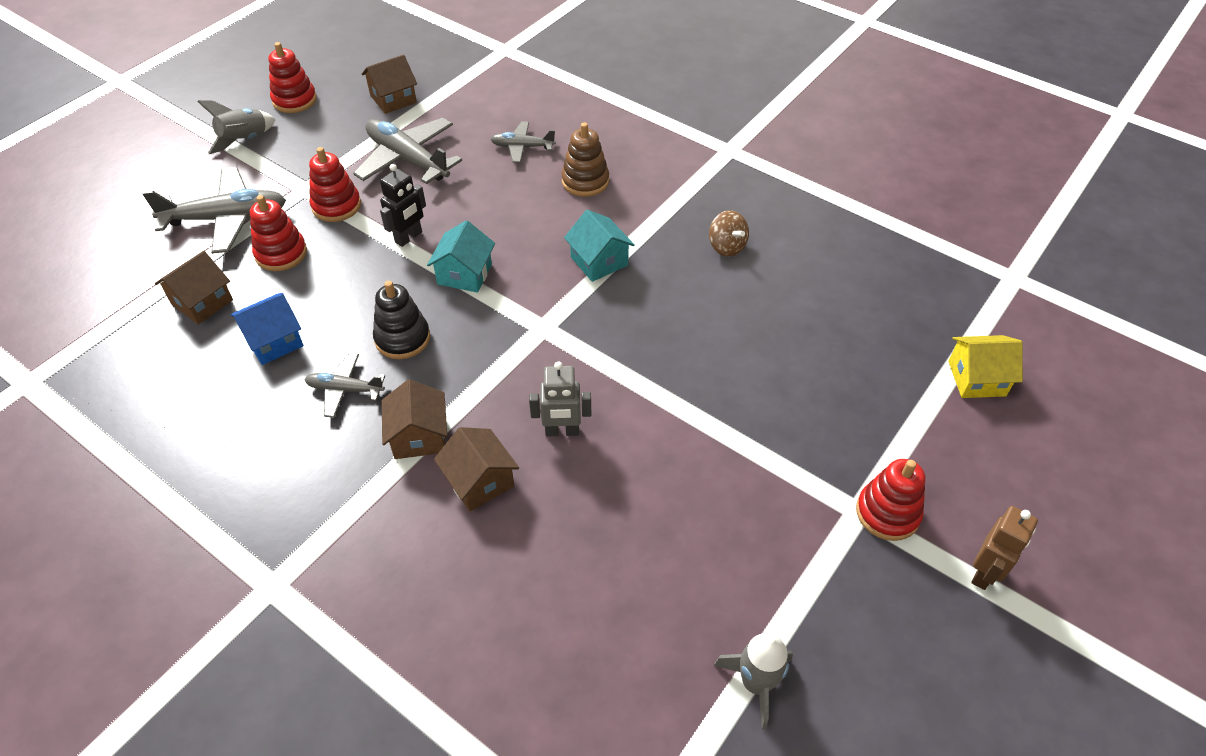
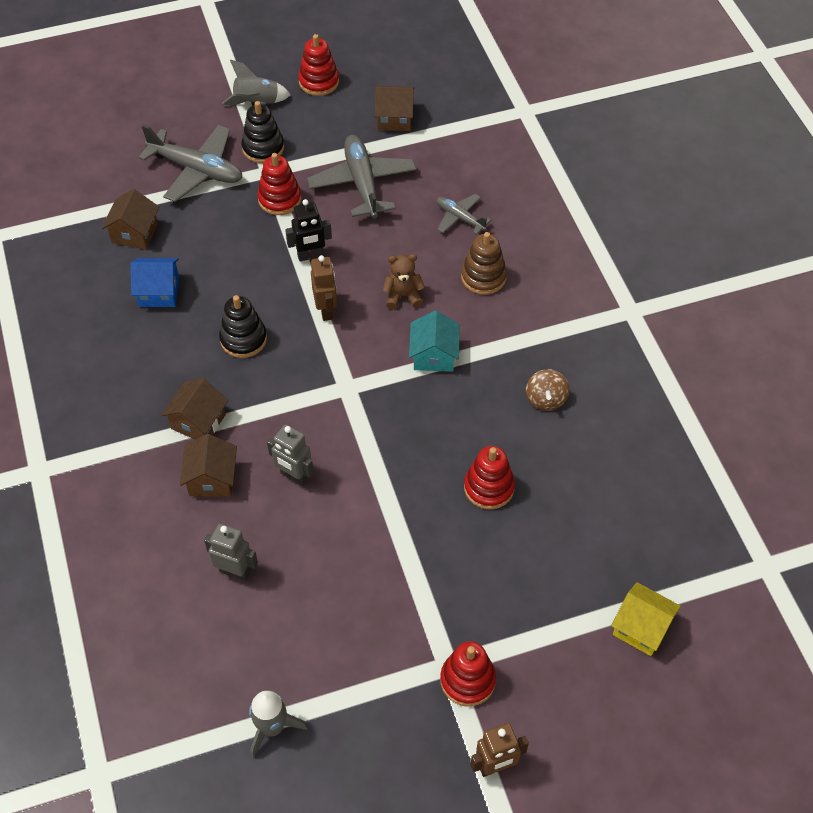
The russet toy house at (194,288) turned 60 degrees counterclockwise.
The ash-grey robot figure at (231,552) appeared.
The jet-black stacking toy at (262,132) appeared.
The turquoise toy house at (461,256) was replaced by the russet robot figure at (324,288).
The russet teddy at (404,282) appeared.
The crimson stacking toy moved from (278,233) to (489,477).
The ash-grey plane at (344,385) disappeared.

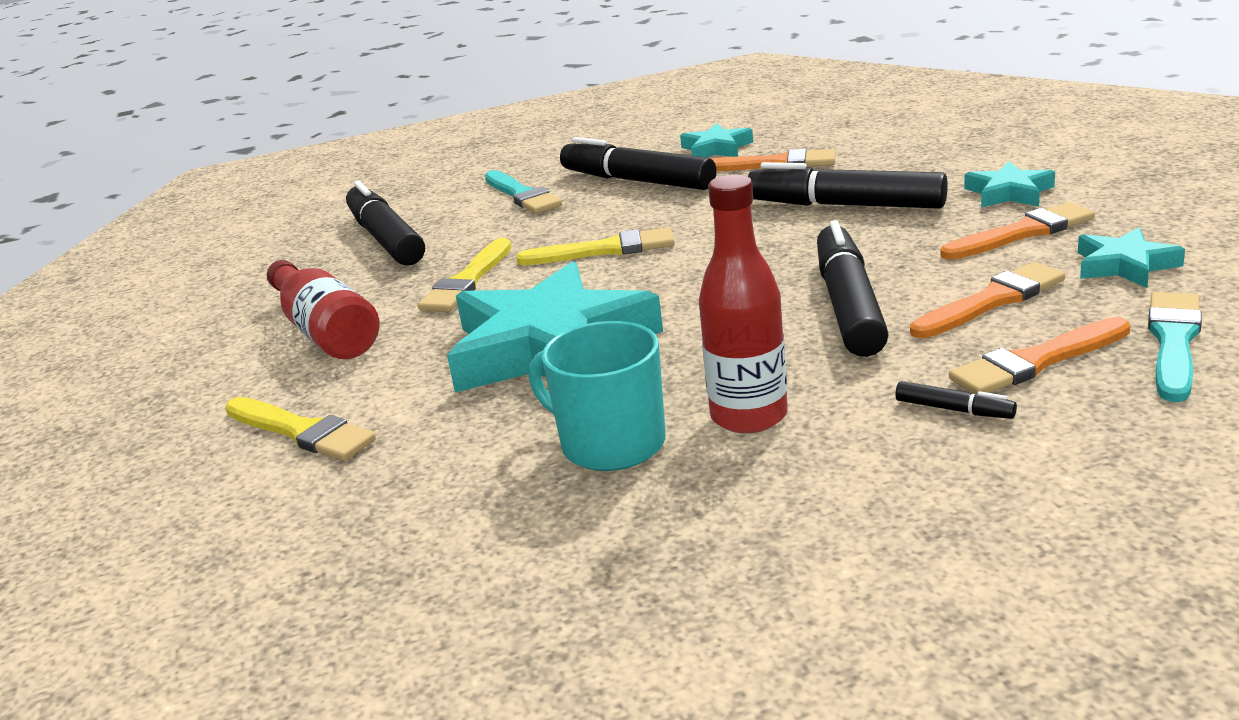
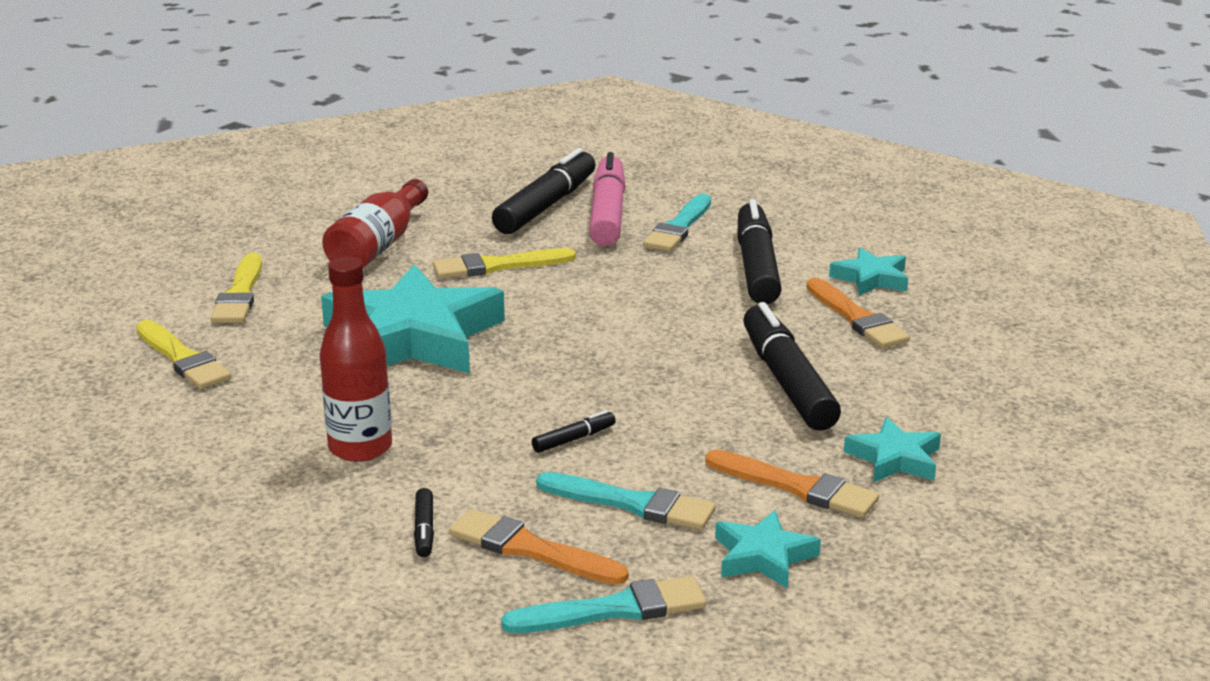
The golden paint brush moved from (595,246) to (184,354).
The jet-black felt pen at (853,288) changed to 0.42 times the size.
The bright orange paint brush at (987,300) became the turquoise paint brush at (626,501).
The rosy felt pen at (607,199) appeared.
The turquoise mug at (597,396) disappeared.

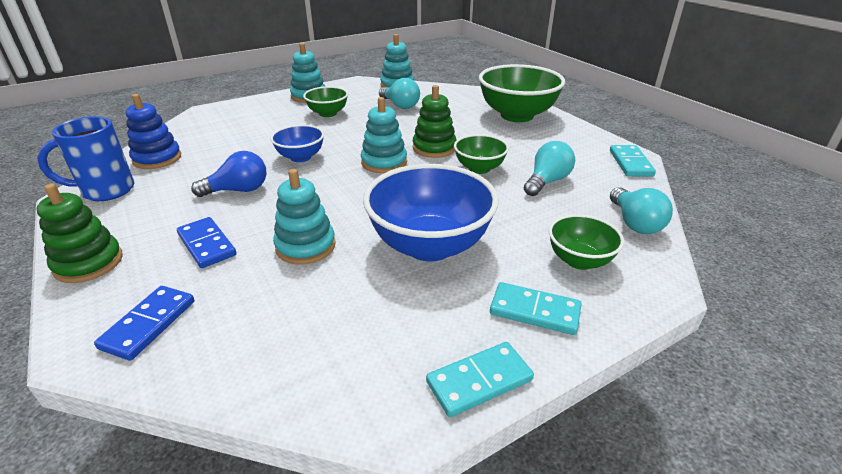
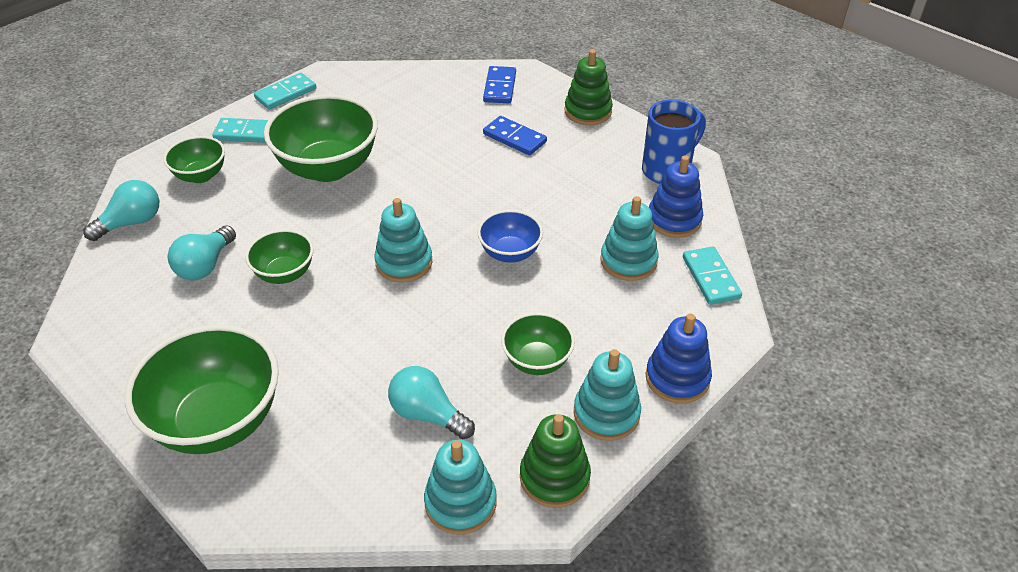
The turquoise lightbulb at (641,210) turned 75 degrees clockwise.
The royal blue deep dish at (431,212) became the green deep dish at (321,138).
The green stacking toy moved from (434,121) to (555,461).
The turquoise stacking toy moved from (304,217) to (629,238).
The royal blue stacking toy at (679,359) appeared.
The turquoise domino piece moved from (633,161) to (712,275).
The royal blue lightbulb at (228,174) disappeared.

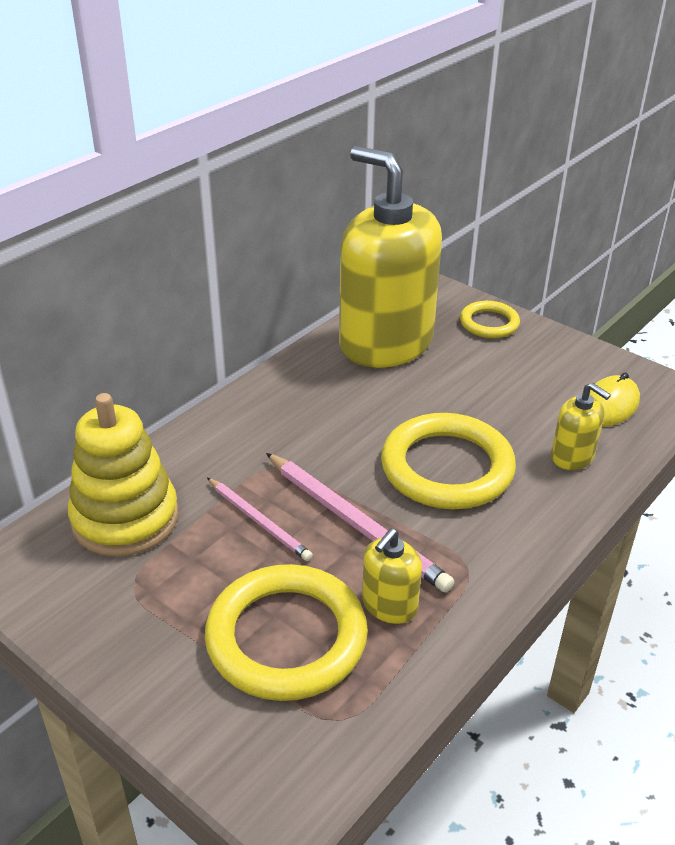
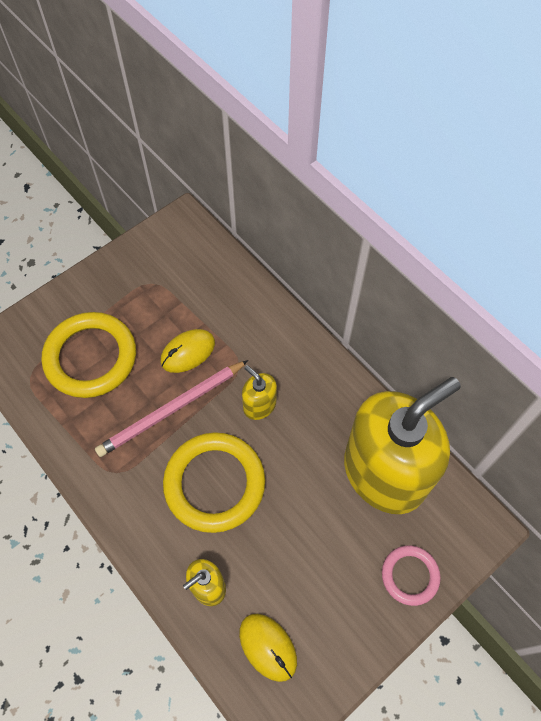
The rosy wooden pencil at (260,519) was replaced by the golden computer mouse at (188,351).
The golden soap dispenser moved from (392,576) to (259,392).
The golden torus at (490,319) became the rosy torus at (411,575).
The golden stacking toy at (123,475) disappeared.

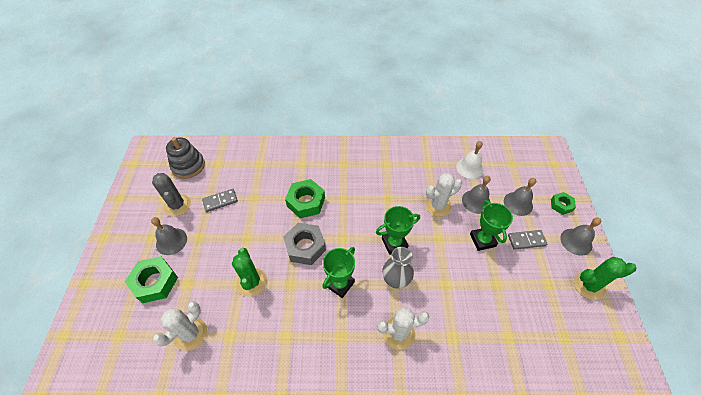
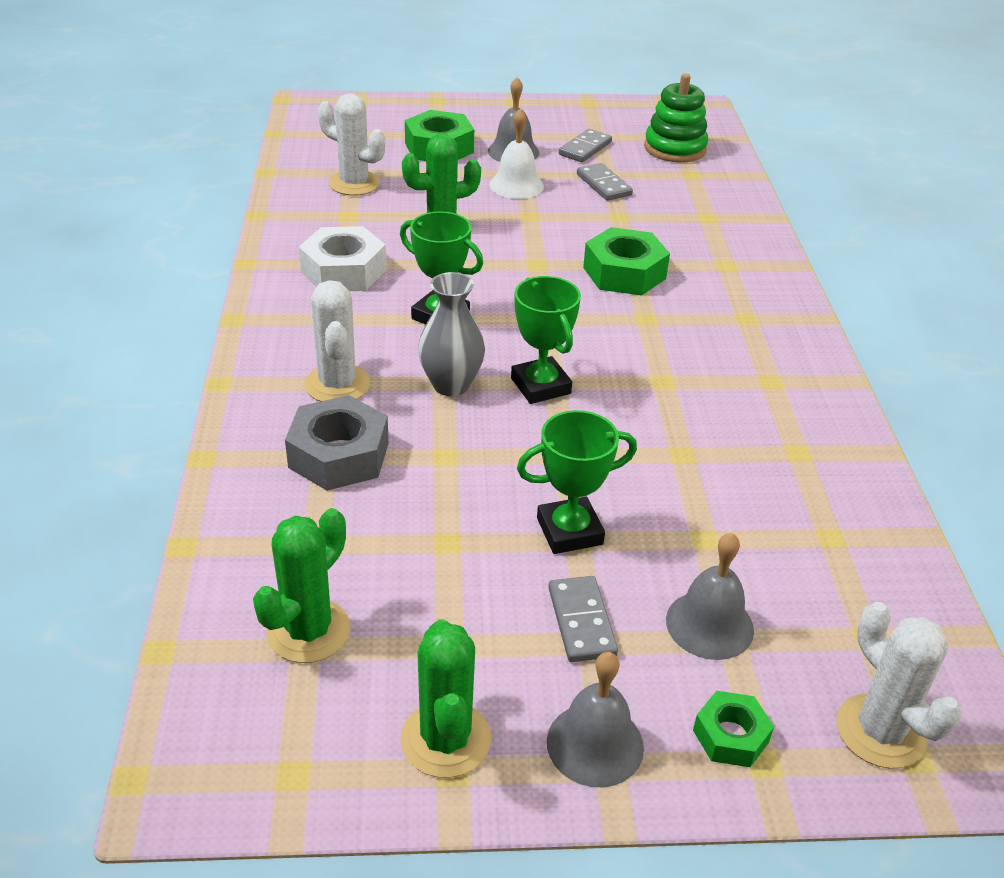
The green cactus at (301,585) appeared.
The ash-grey hex nut moved from (304,244) to (337,443).
The white hex nut at (342,258) appeared.
The white hand bell moved from (469,160) to (516,153).
The ash-grey cactus at (171,195) was replaced by the ash-grey domino piece at (585,145).
The ash-grey stacking toy at (185,158) became the green stacking toy at (676,118).
The white cactus moved from (443,195) to (899,685).
The ash-grey hand bell at (476,195) disappeared.

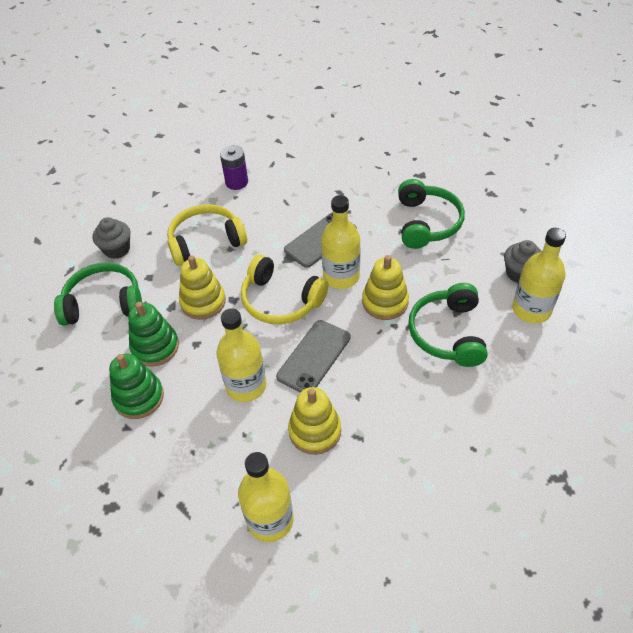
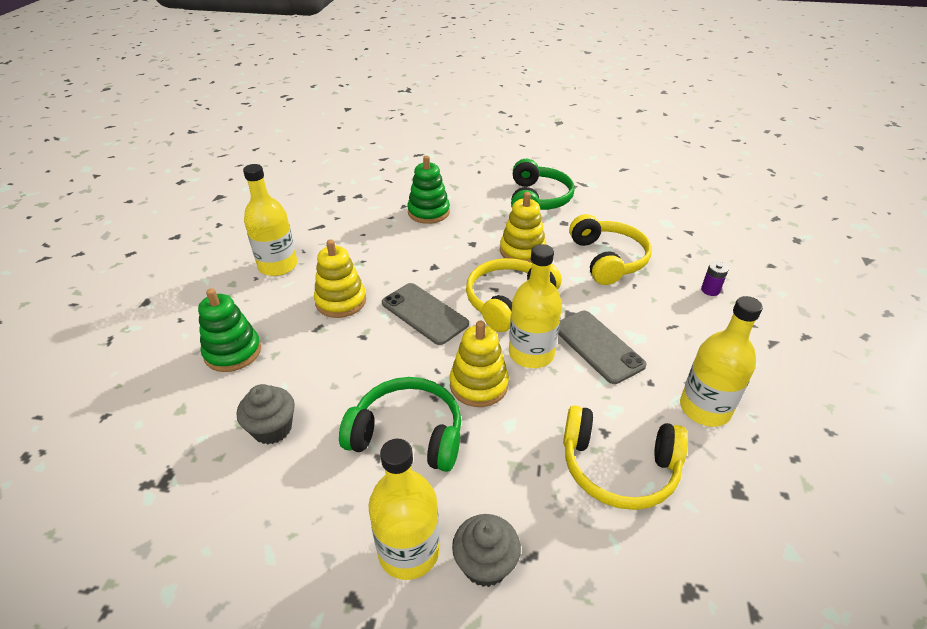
The green stacking toy moved from (153,334) to (229,330).
The ash-grey cupcake moved from (111,238) to (266,414).
The green over-ear headphones at (431,214) became the golden over-ear headphones at (625,457).
The golden bottle moved from (241,355) to (721,361).
The violet AA battery at (234,167) changed to 0.63 times the size.

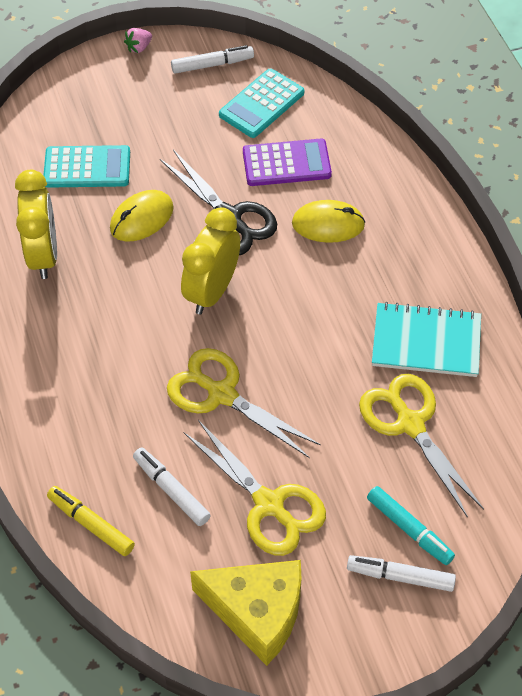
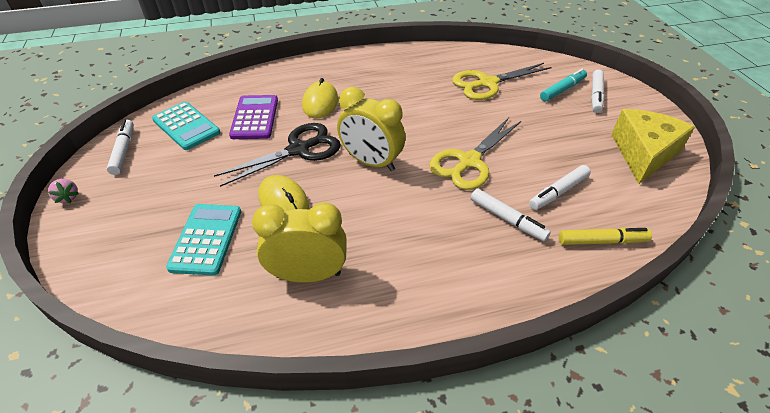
The white felt pen at (511,215) appeared.
The golden felt pen at (91,521) turned 135 degrees counterclockwise.
The golden shears at (255,488) disappeared.
The turquoise notepad at (426,339) disappeared.

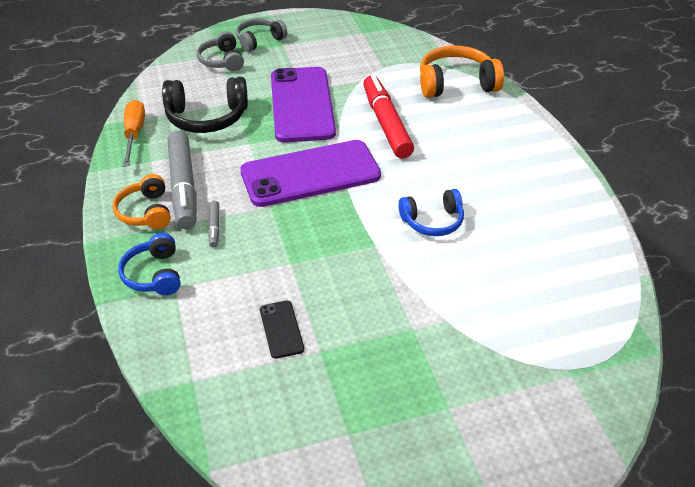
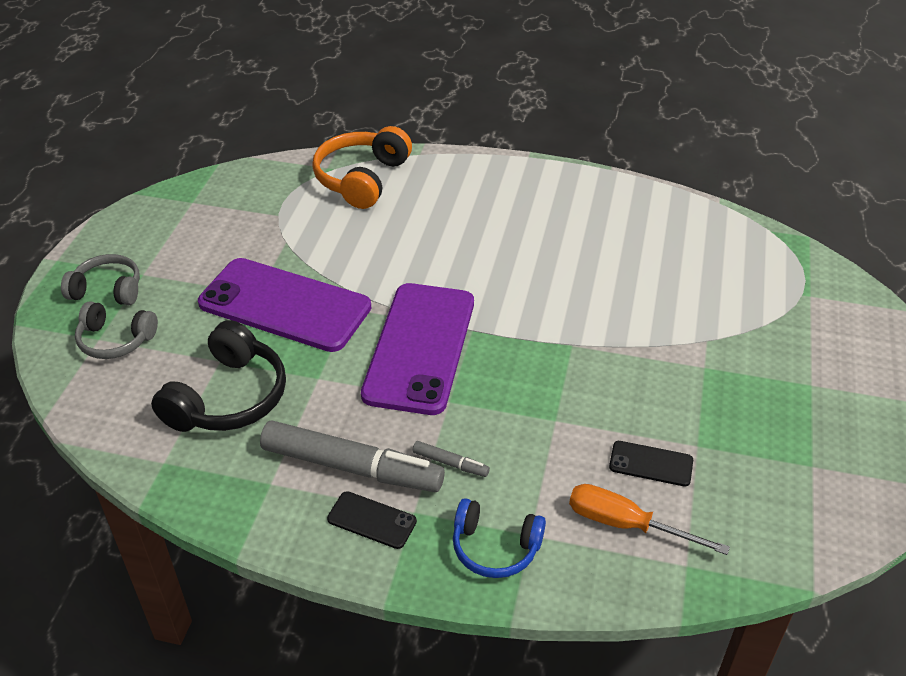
The ash-grey over-ear headphones at (262,35) turned 105 degrees clockwise.
The bright orange over-ear headphones at (142,201) was replaced by the jet-black phone at (372,520).
The bright orange screwdriver moved from (134,133) to (649,519).
The crimson felt pen at (388,116) disappeared.
The royal blue over-ear headphones at (431,212) disappeared.

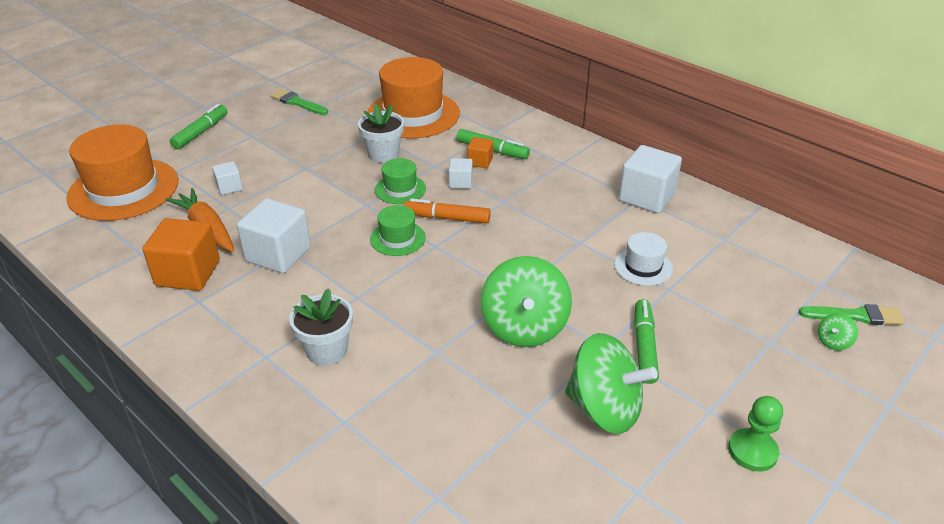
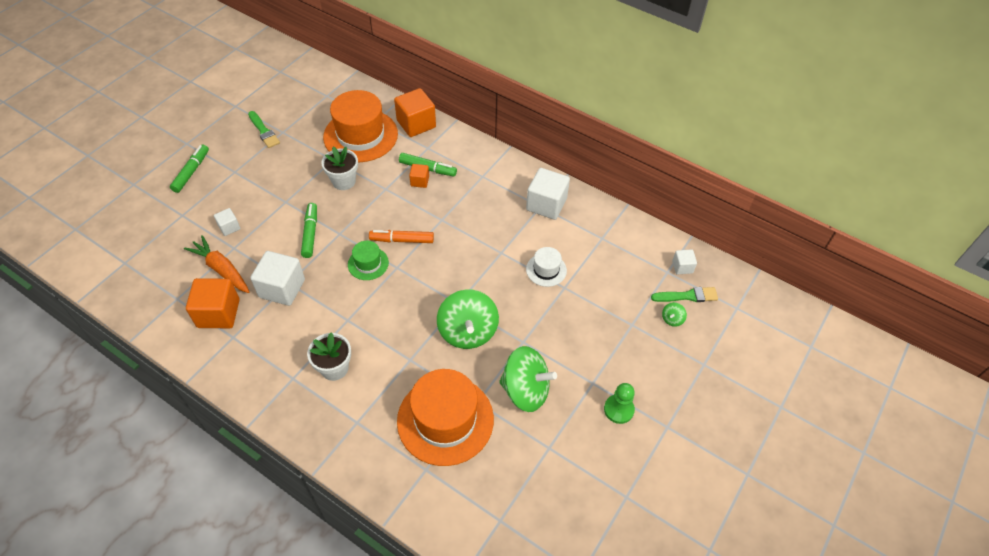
The green paint brush at (299,102) turned 150 degrees counterclockwise.
The green felt pen moved from (646,341) to (309,230).
The bright orange block at (415,112) appeared.
The bright orange hat moved from (122,173) to (445,417).
The white block moved from (461,173) to (684,262).
The green hat at (400,181) disappeared.

